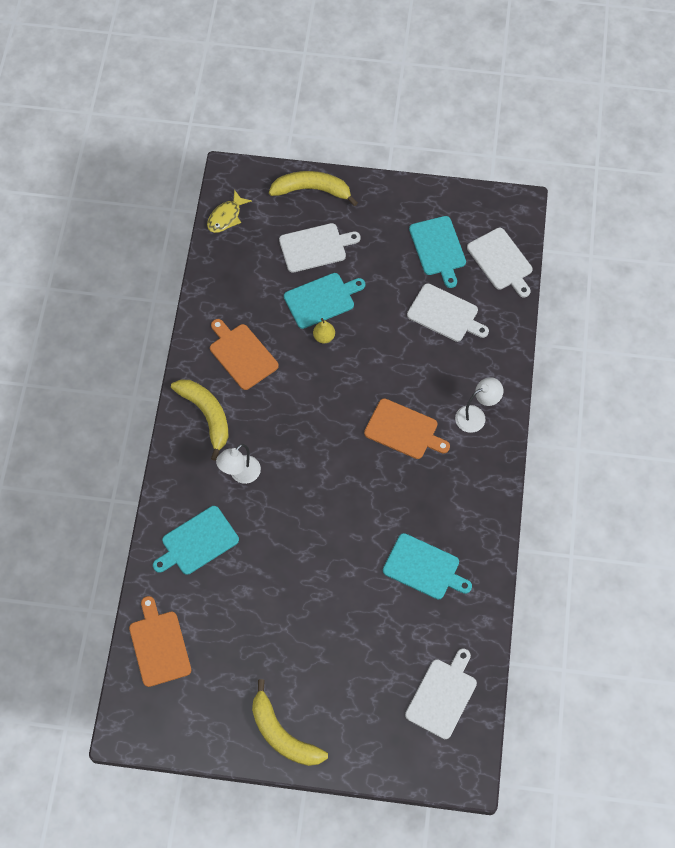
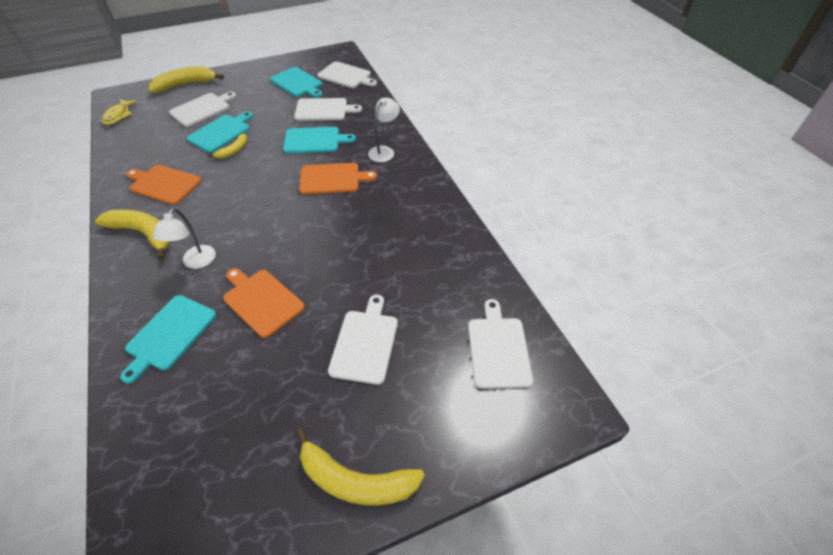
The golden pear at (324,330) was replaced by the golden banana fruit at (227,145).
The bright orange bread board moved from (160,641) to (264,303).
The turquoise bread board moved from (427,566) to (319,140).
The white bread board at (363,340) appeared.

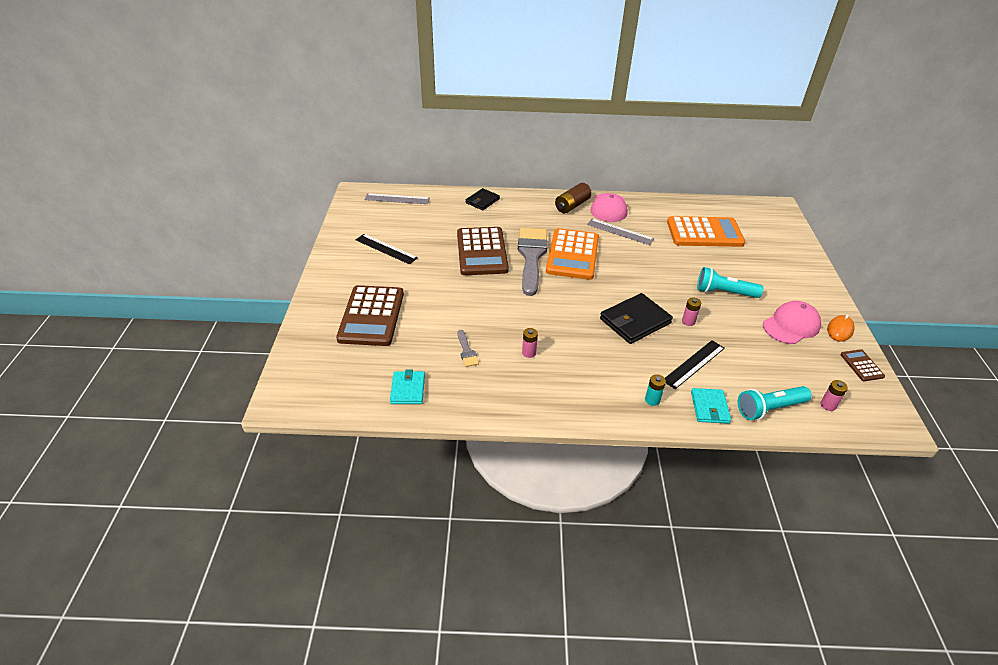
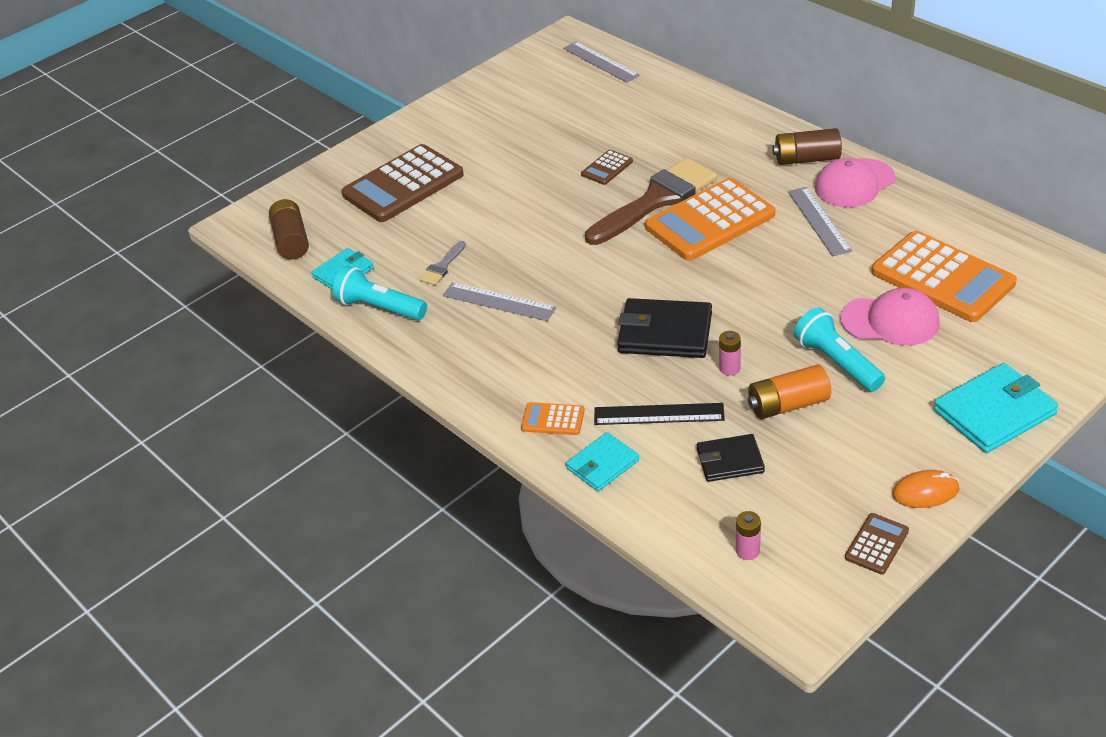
The russet AA battery at (289,229) appeared.
The turquoise pocket torch moved from (775,403) to (379,293).
The rosy AA battery at (530,343) was replaced by the ash-grey straightedge at (499,301).
The turquoise AA battery at (655,390) was replaced by the bright orange calculator at (553,418).
The russet calculator at (483,251) changed to 0.45 times the size.
The ash-grey paint brush at (533,262) became the russet paint brush at (651,201).
The jet-black wallet moved from (483,199) to (731,458).
The bright orange AA battery at (789,392) appeared.
The rosy peaked cap moved from (792,322) to (890,317).
The turquoise wallet at (995,408) appeared.
The jet-black straightedge at (386,249) disappeared.

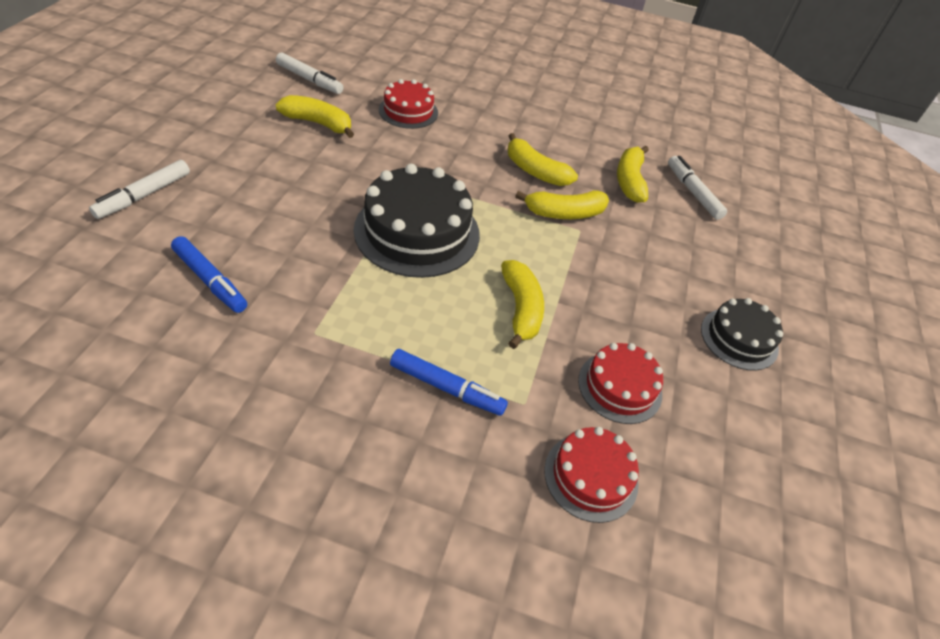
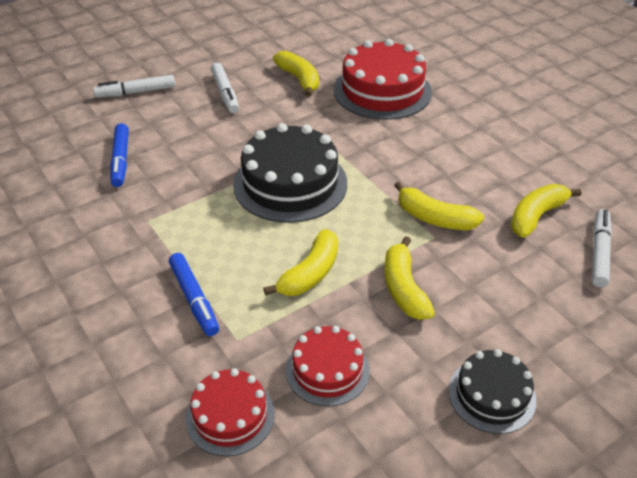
The white felt pen moved from (309,73) to (225,88).
The crimson layer cake at (408,104) changed to 1.74 times the size.
The golden banana fruit moved from (543,159) to (409,278).

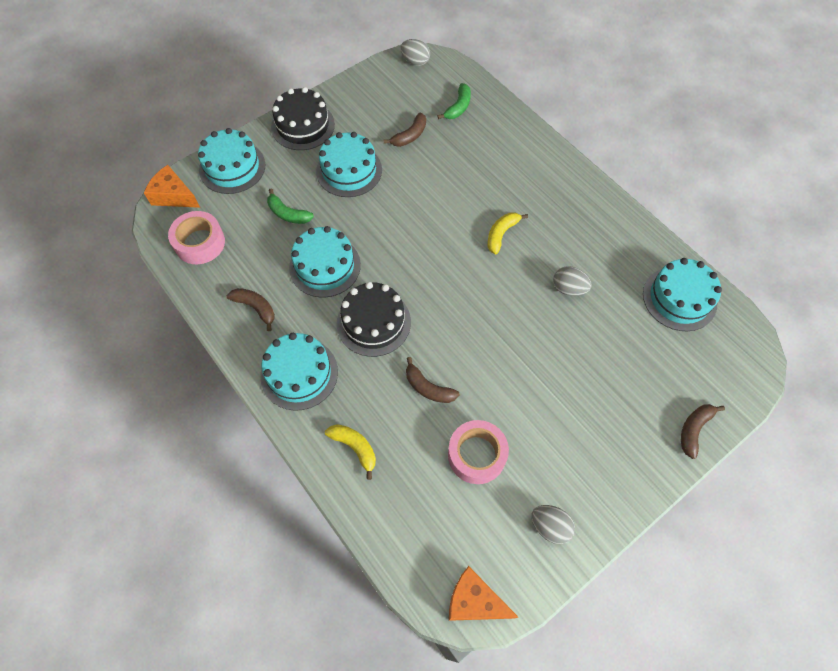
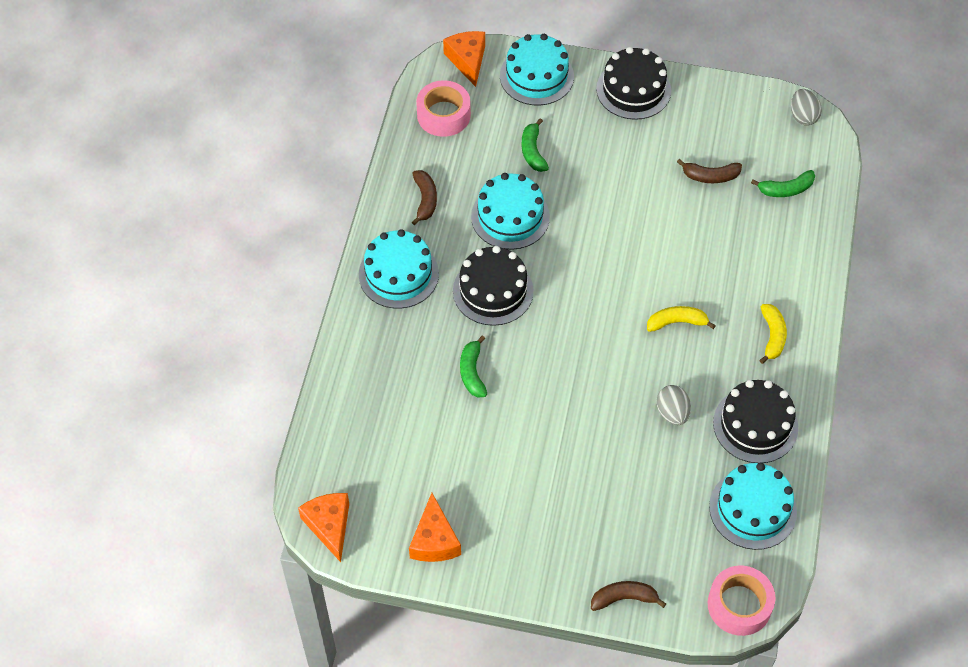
The ash-grey toy egg at (553,524) was replaced by the bright orange cheese at (435,527).
The russet banana fruit at (433,380) became the green banana fruit at (473,366).
The rosy tape moved from (478,452) to (742,601).
The jet-black layer cake at (755,421) appeared.
The golden banana fruit moved from (350,452) to (773,334).
The turquoise layer cake at (349,164) disappeared.

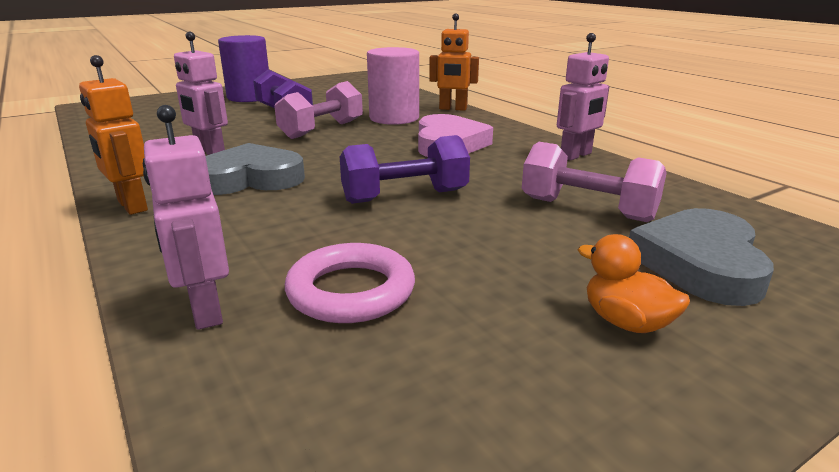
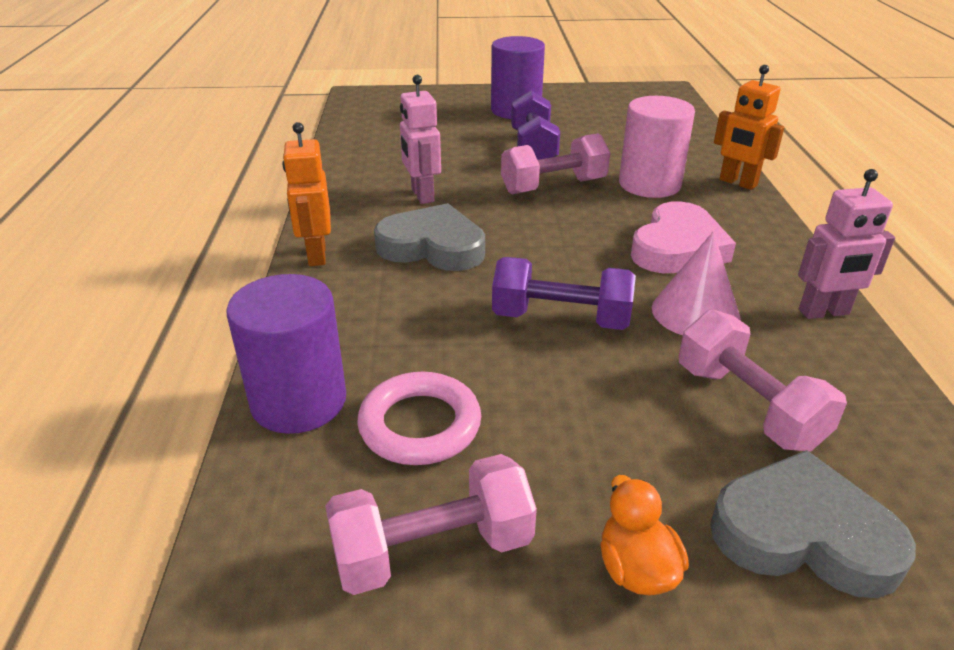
The rosy robot figure at (186,217) was replaced by the violet solid cylinder at (286,354).
The rosy free weight at (431,524) appeared.
The rosy cone shape at (696,283) appeared.
The ash-grey love heart at (701,257) turned 60 degrees clockwise.

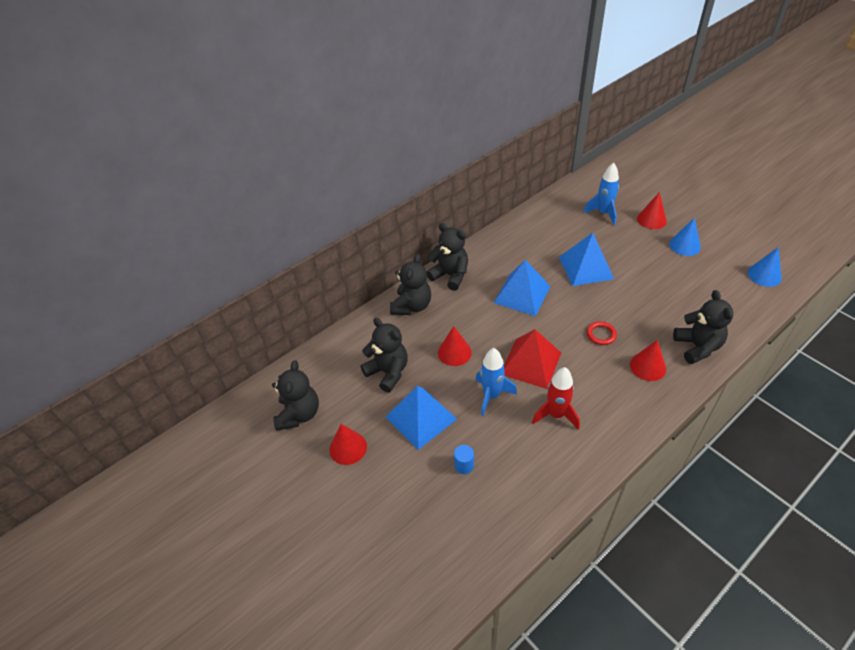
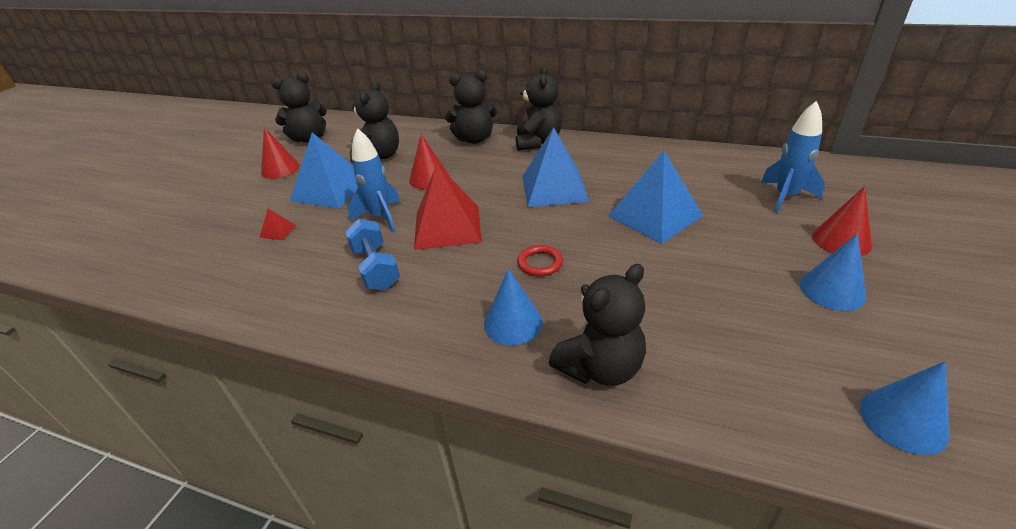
The royal blue solid cylinder at (464,459) was replaced by the crimson pyramid shape at (278,224).
The crimson toy rocket at (556,398) was replaced by the royal blue free weight at (372,254).
The crimson cone shape at (648,360) became the royal blue cone shape at (513,307).

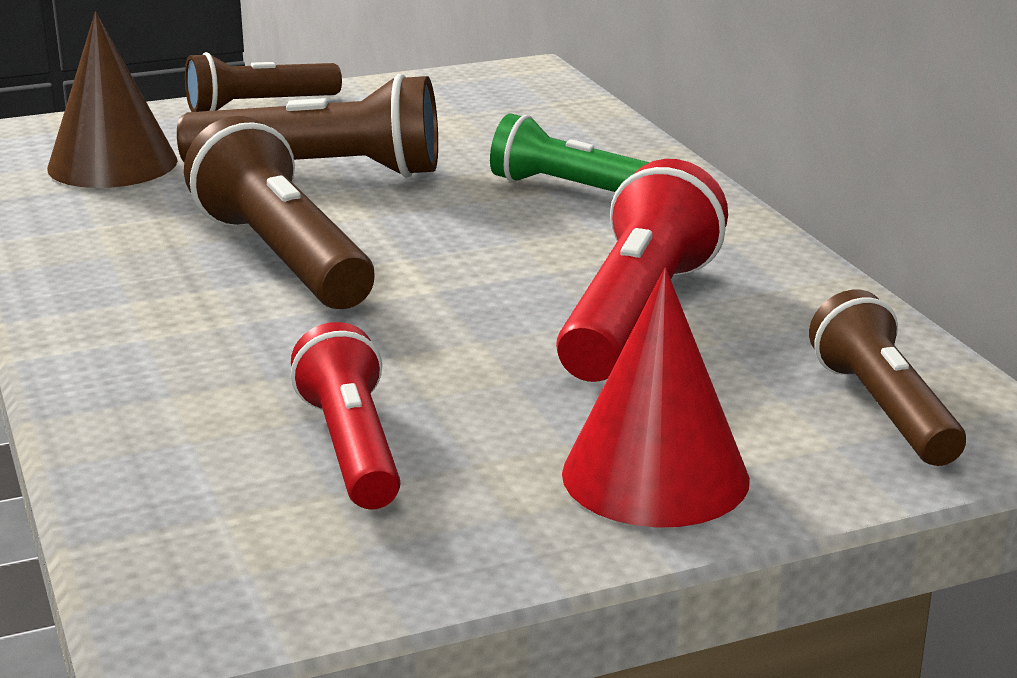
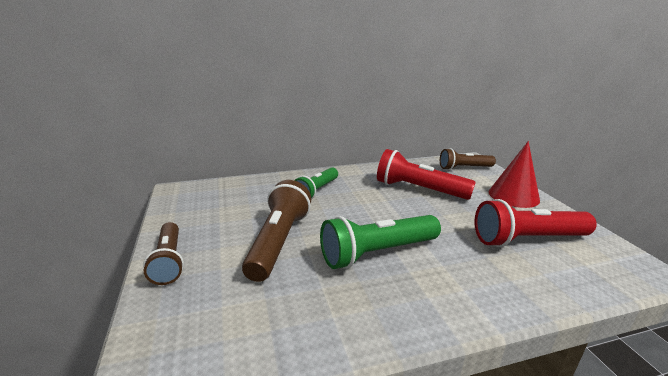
The russet pocket torch at (279,212) became the green pocket torch at (380,242).
The crimson pocket torch at (345,416) changed to 1.51 times the size.
The russet cone shape at (112,100) disappeared.

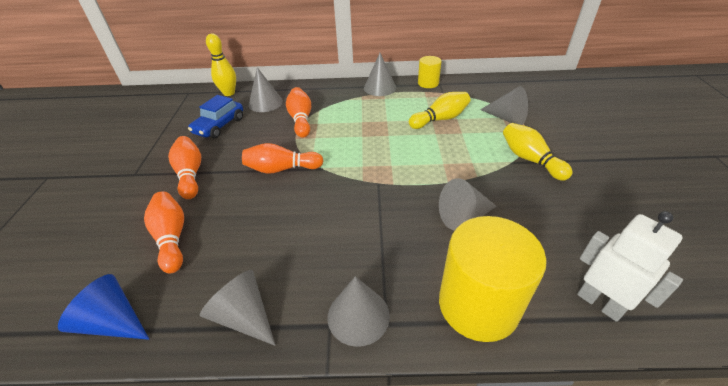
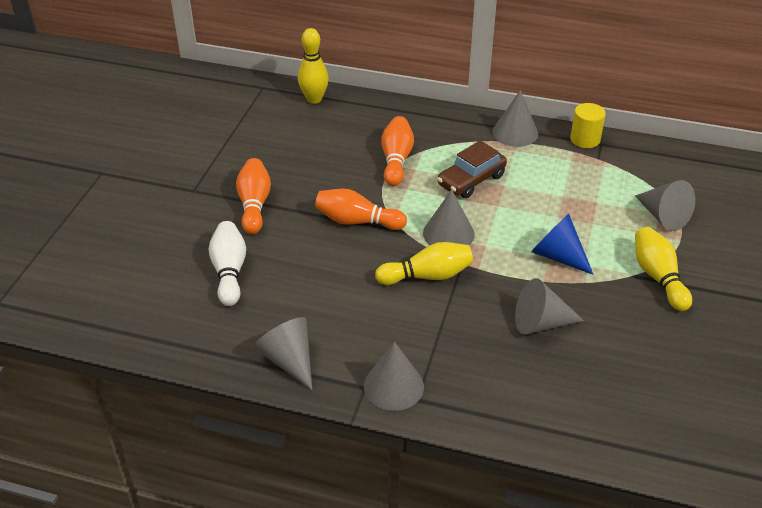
The bright orange bowling pin at (164,232) became the white bowling pin at (227,263).
The golden bowling pin moved from (439,110) to (424,263).
The ash-grey cone shape moved from (266,89) to (449,217).
The russet car at (472,169) appeared.
The royal blue cone shape moved from (103,307) to (562,244).
The royal blue car at (215,116) disappeared.
The golden solid cylinder at (493,279) disappeared.
The white robot figure at (630,266) disappeared.

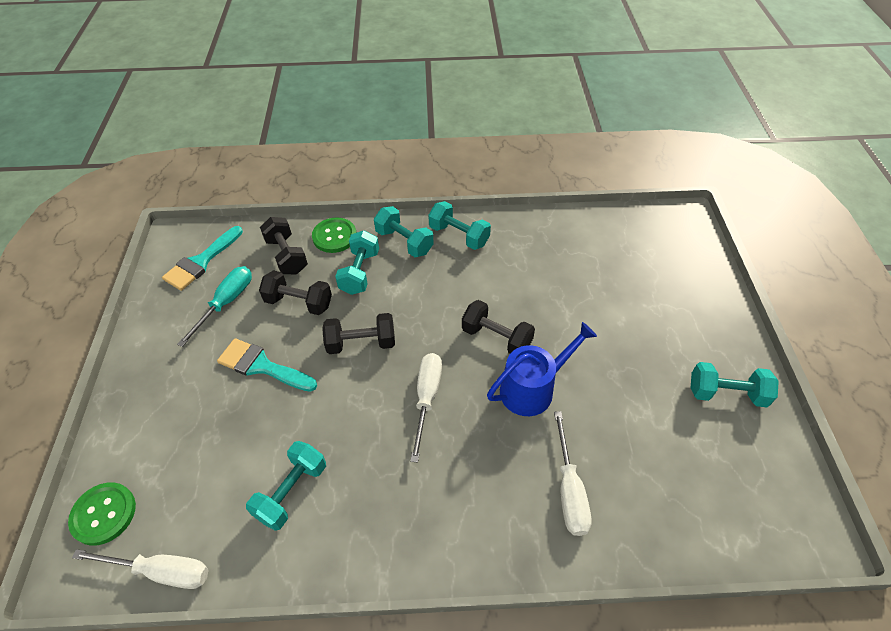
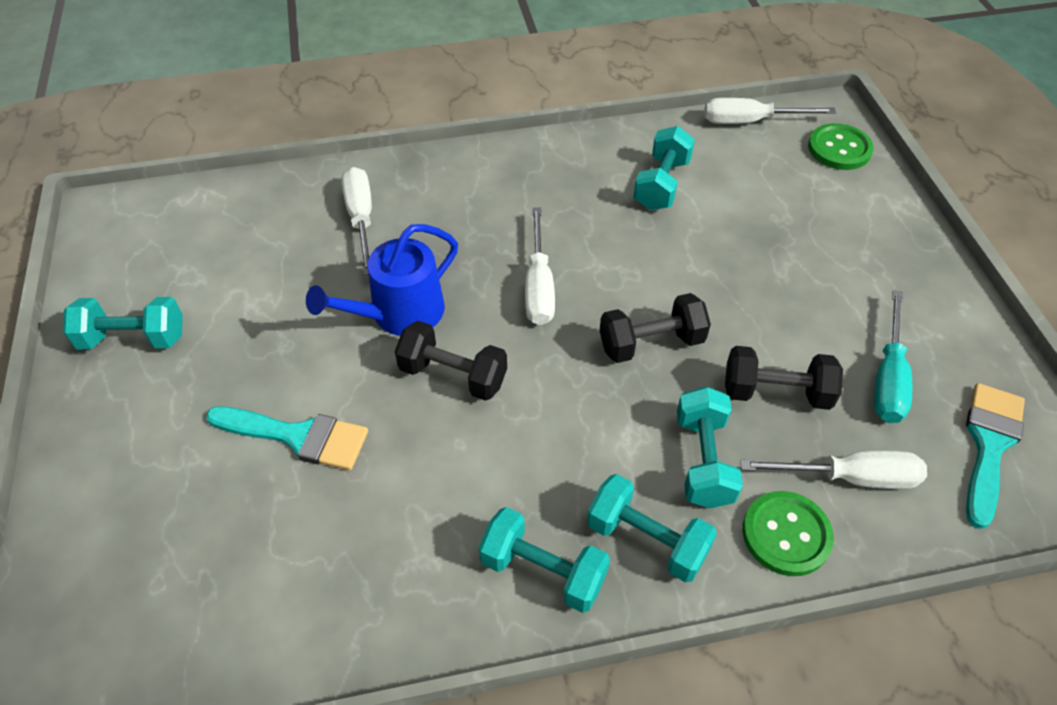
The turquoise paint brush moved from (267,365) to (287,438).
The jet-black free weight at (284,245) was replaced by the white screwdriver at (833,469).

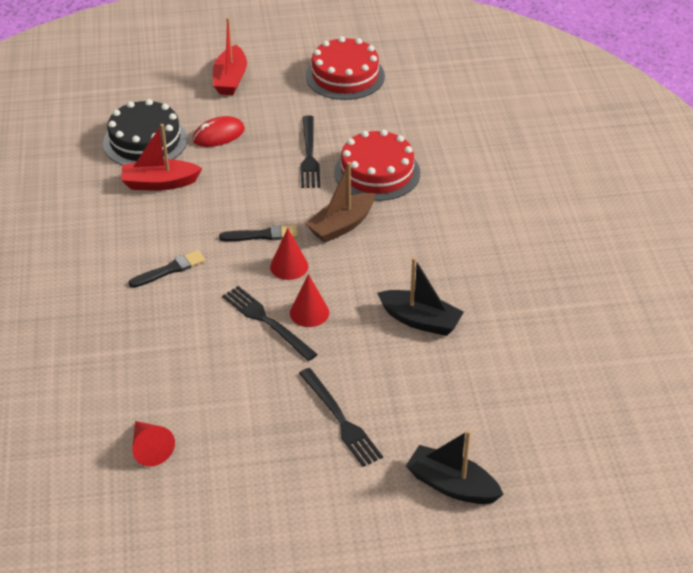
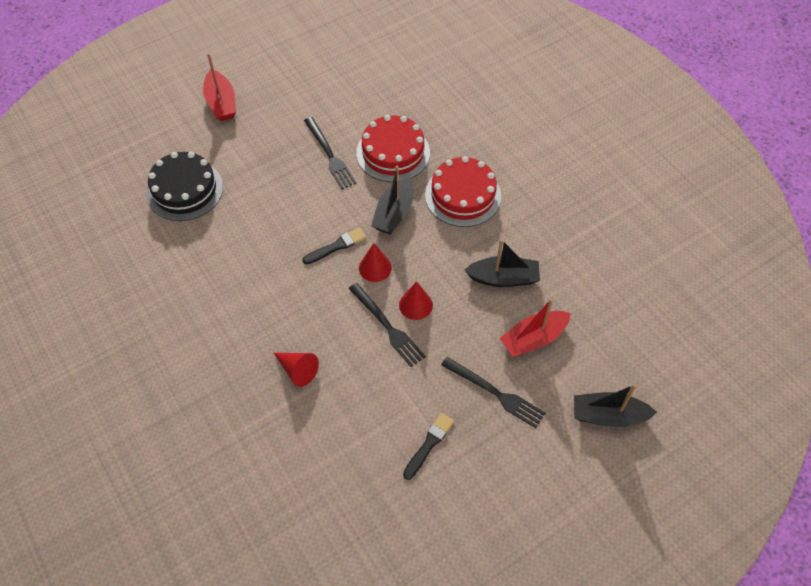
The crimson cone shape moved from (153,443) to (296,370).
The jet-black table fork at (270,323) turned 150 degrees counterclockwise.
The russet toy boat at (340,202) became the jet-black toy boat at (392,200).
The jet-black paint brush moved from (166,269) to (428,446).
The crimson layer cake moved from (345,68) to (463,191).
The crimson toy boat moved from (161,157) to (535,328).
The crimson computer mouse at (219,131) disappeared.

